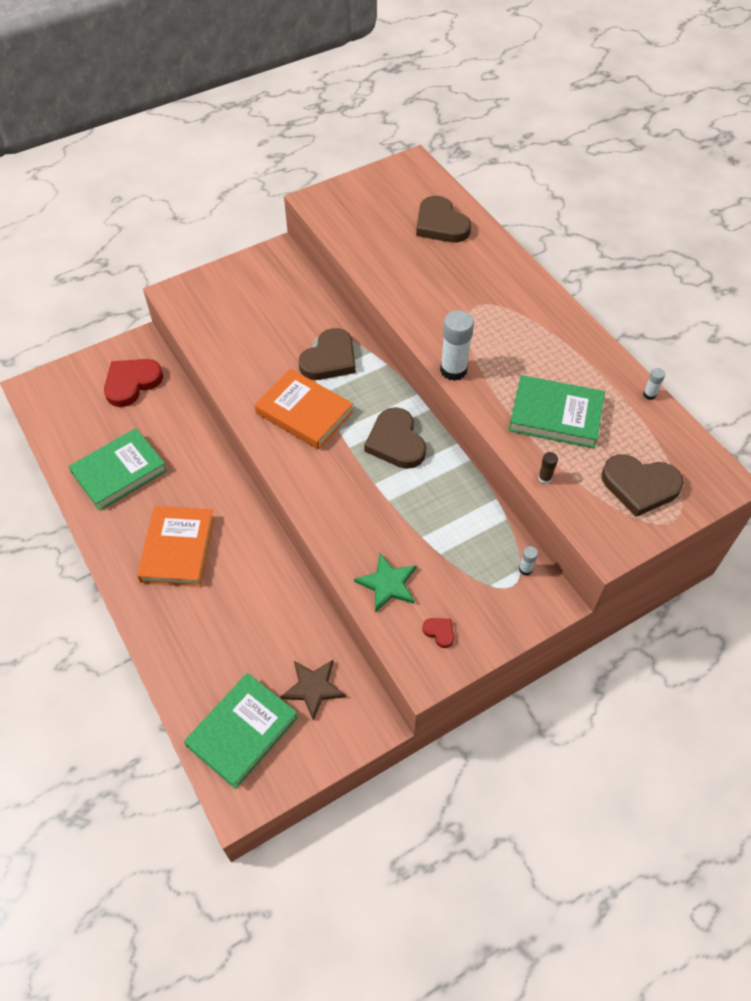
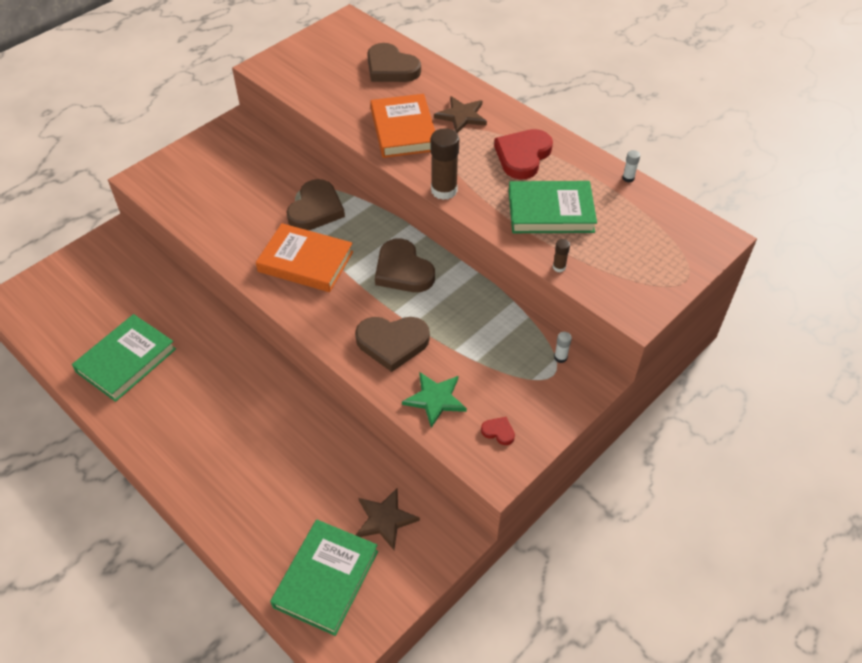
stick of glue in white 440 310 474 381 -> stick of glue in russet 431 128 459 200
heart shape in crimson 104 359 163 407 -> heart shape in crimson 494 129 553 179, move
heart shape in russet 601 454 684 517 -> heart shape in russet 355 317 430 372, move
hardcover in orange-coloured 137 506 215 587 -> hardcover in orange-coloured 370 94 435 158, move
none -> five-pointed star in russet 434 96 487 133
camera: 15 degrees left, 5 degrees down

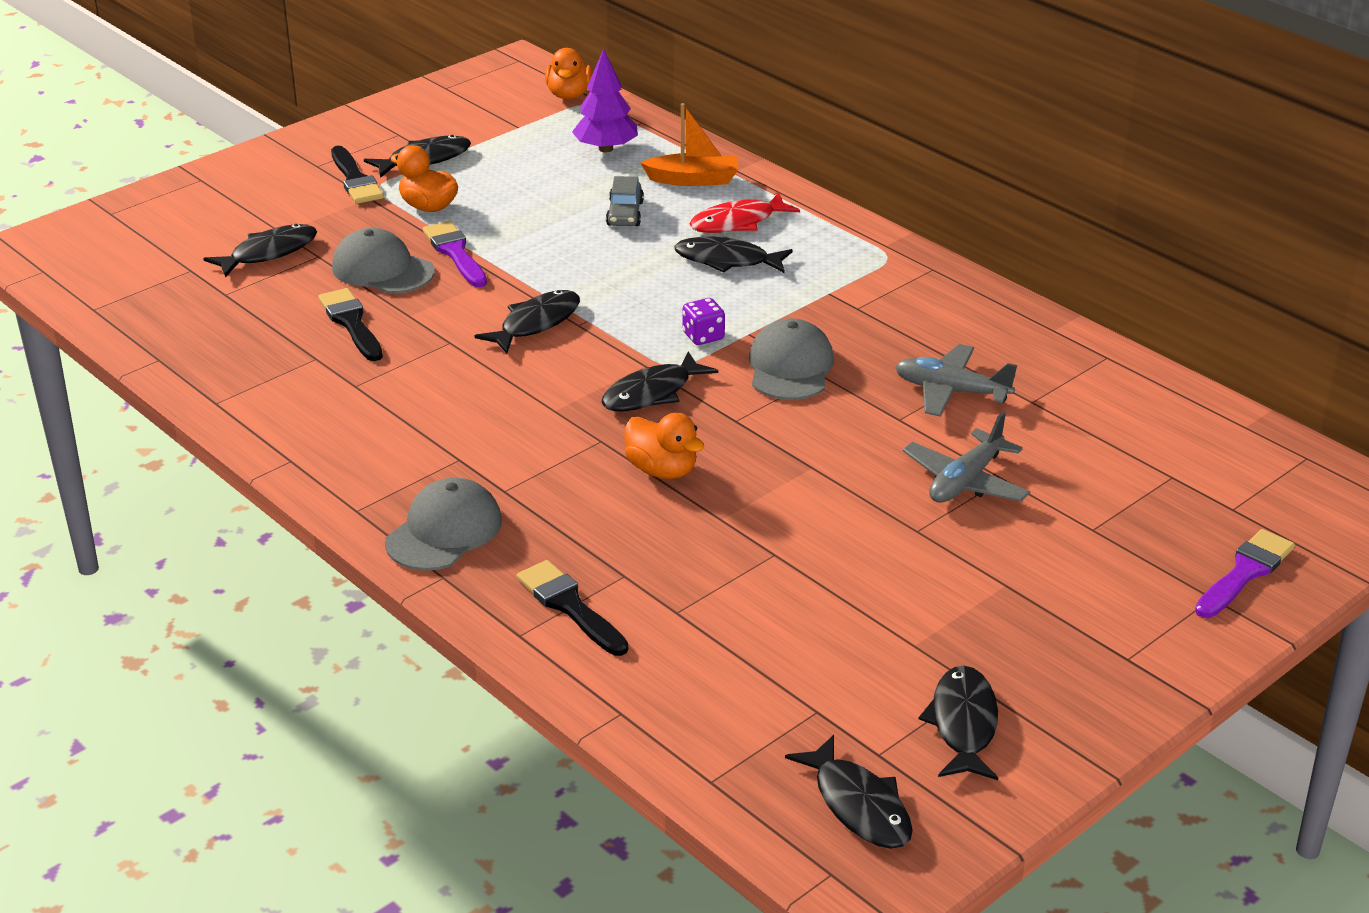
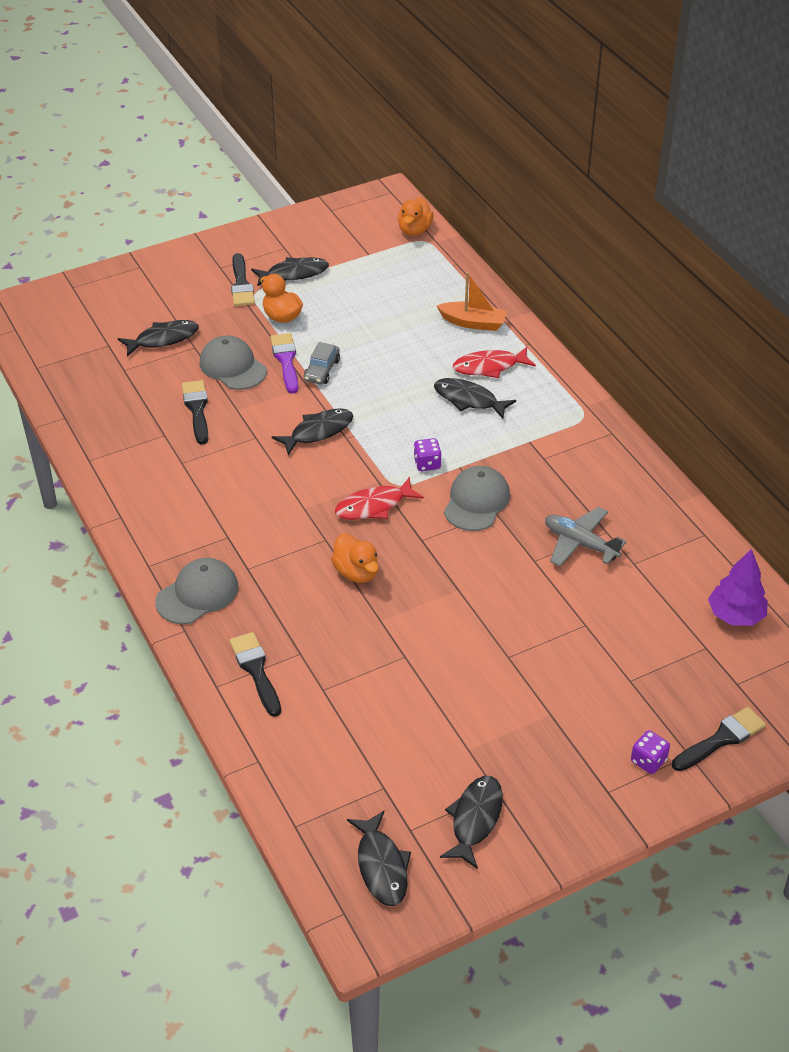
tree in royal purple 572 49 638 152 -> tree in royal purple 708 549 768 626, move
automobile in ash-grey 606 176 644 226 -> automobile in ash-grey 304 342 340 384, move
toy fish in jet-black 601 352 718 412 -> toy fish in crimson 335 477 424 520
toy plane in ash-grey 903 412 1030 503 -> none
paint brush in royal purple 1195 529 1295 618 -> paint brush in jet-black 672 707 766 771
none -> game die in royal purple 631 730 670 774
camera: 15 degrees right, 10 degrees up

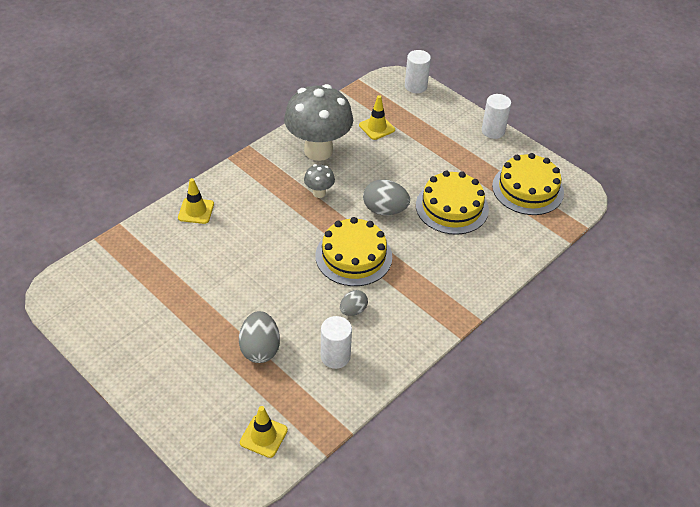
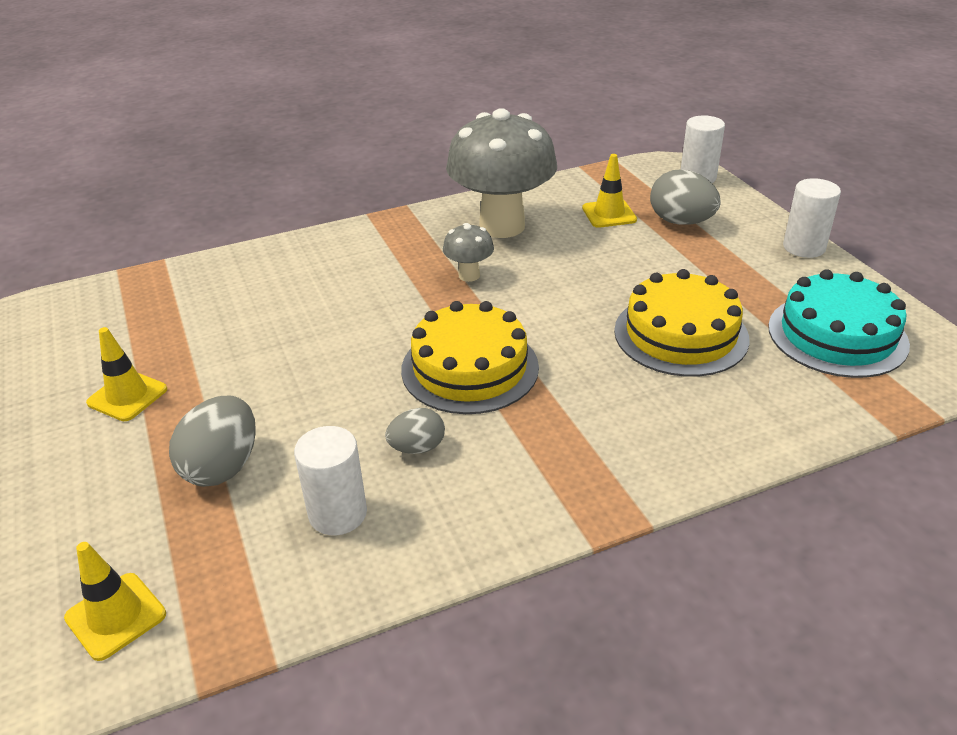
layer cake in bright yellow 492 153 564 215 -> layer cake in turquoise 768 269 910 378
safety cone in bright yellow 178 178 214 224 -> safety cone in bright yellow 86 327 167 421, move
egg in ash-grey 363 179 410 215 -> egg in ash-grey 650 169 721 225, move
camera: 25 degrees right, 10 degrees down

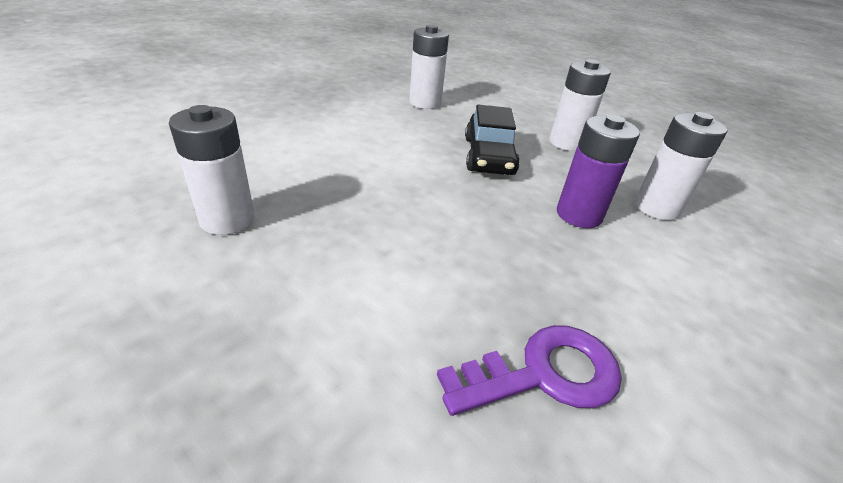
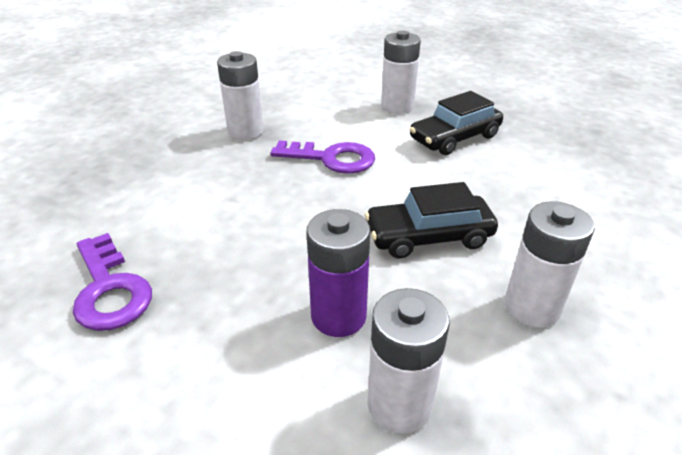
AA battery in white 409 25 449 109 -> AA battery in white 381 30 421 114, move
none -> automobile in jet-black 410 91 503 155
none -> latchkey in royal purple 271 140 375 174
camera: 80 degrees right, 0 degrees up

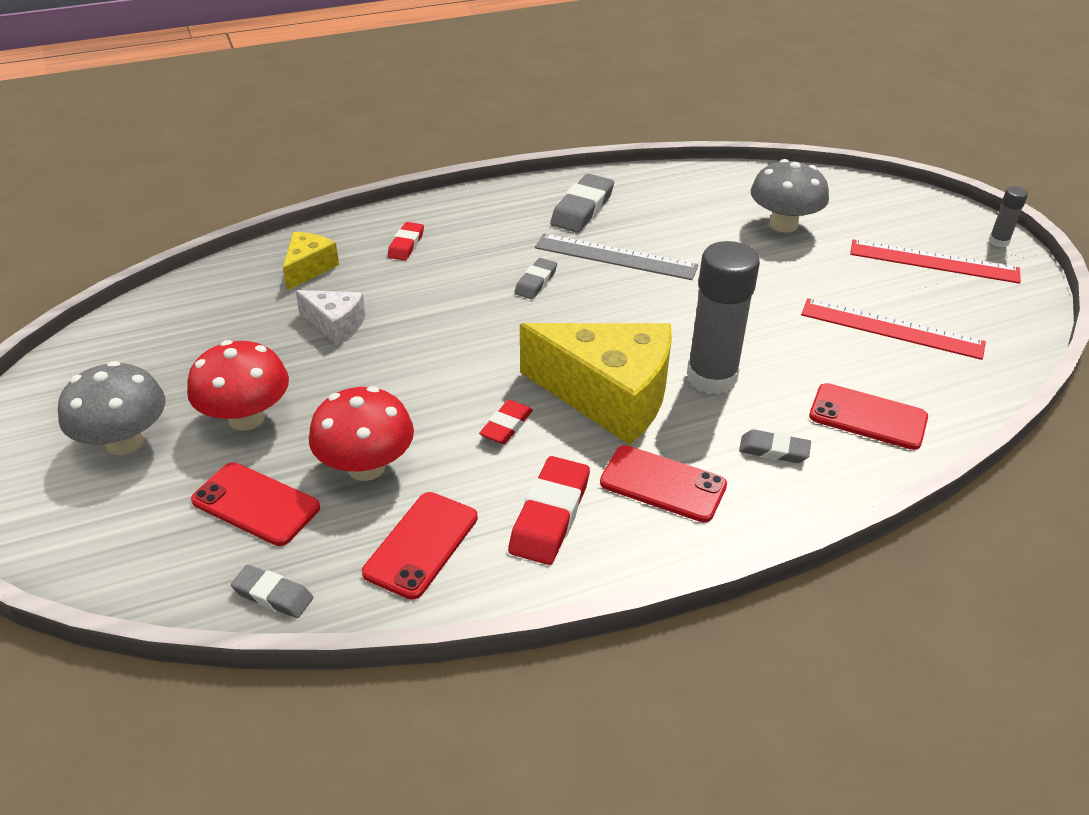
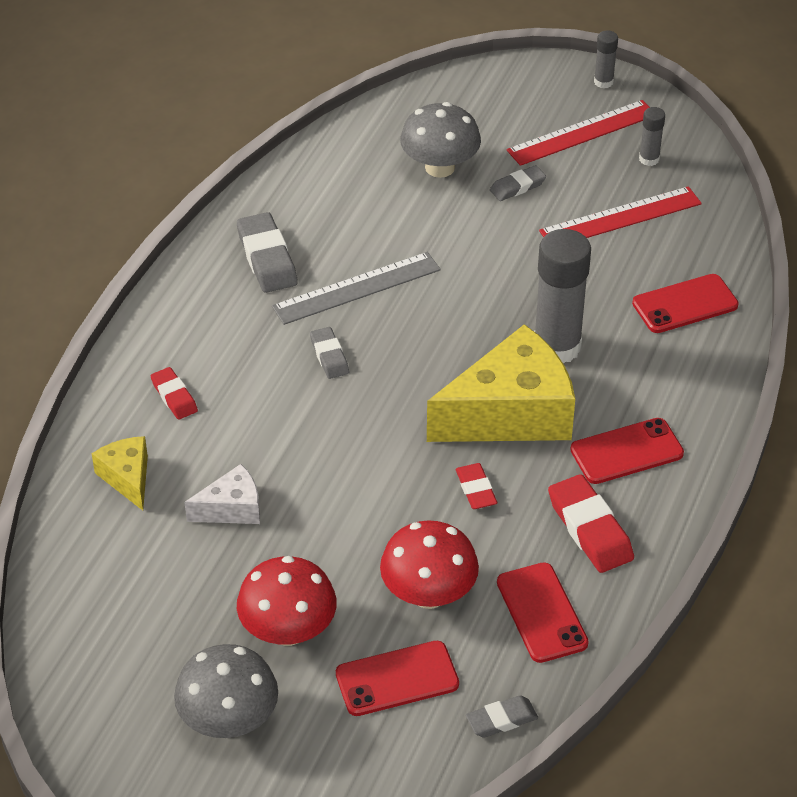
pencil eraser in ash-grey 739 429 811 463 -> pencil eraser in ash-grey 490 165 546 201, move
none -> stick of glue in ash-grey 639 107 665 166
camera: 45 degrees left, 5 degrees up

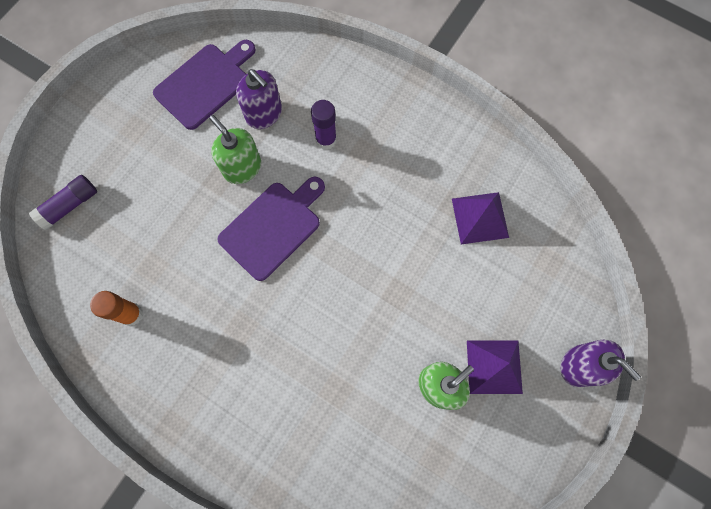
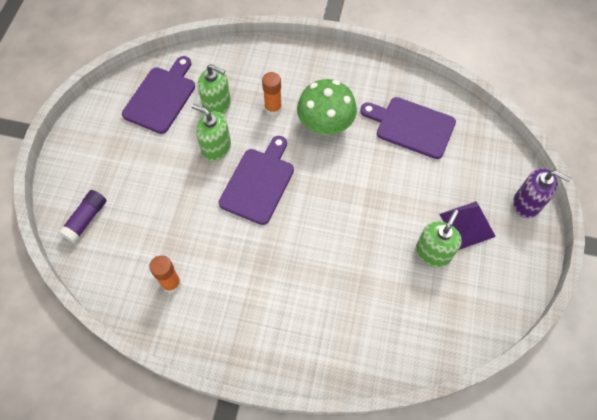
soap dispenser in royal purple 236 69 282 129 -> soap dispenser in green 198 64 231 114
stick of glue in royal purple 311 100 337 150 -> stick of glue in orange-coloured 262 72 282 116
pyramid in royal purple 452 192 509 244 -> chopping board in royal purple 360 97 456 159
none -> fungus in green 297 79 357 135
camera: 20 degrees left, 10 degrees down

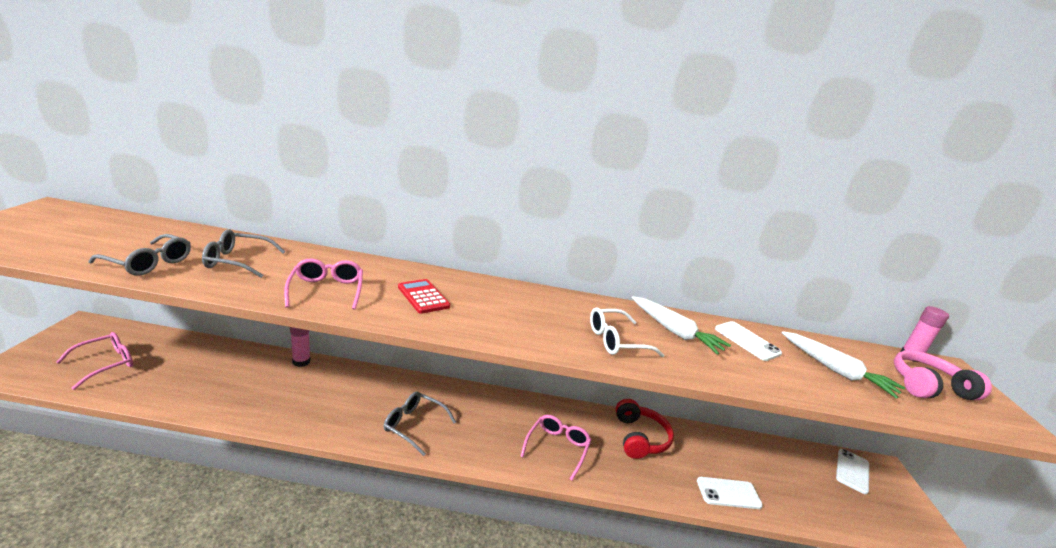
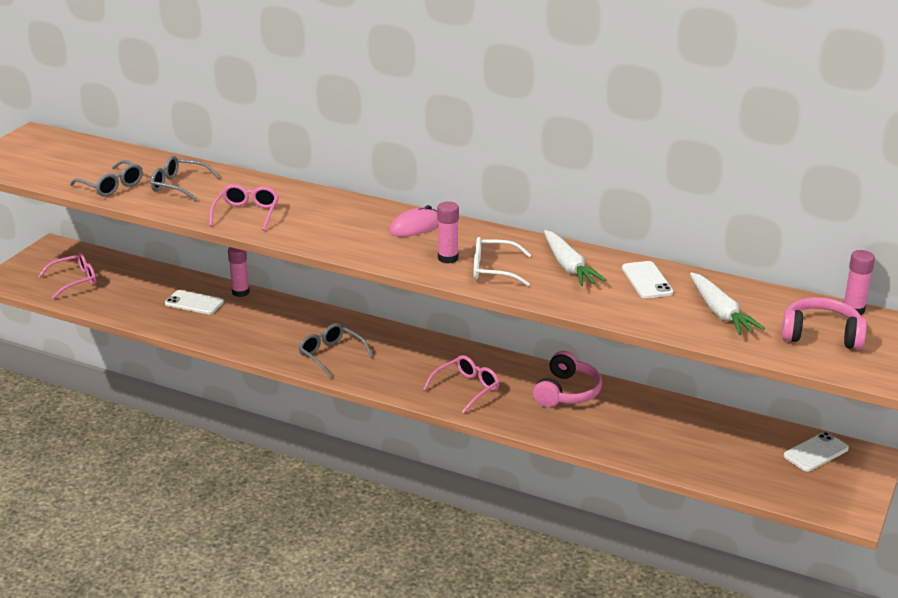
pocket calculator in crimson 398 279 450 314 -> none
over-ear headphones in crimson 616 399 674 459 -> over-ear headphones in pink 533 351 602 407
mobile phone in white 697 477 763 509 -> mobile phone in white 165 290 224 314, move
none -> stick of glue in pink 437 201 459 264
none -> PC mouse in pink 389 205 438 237
camera: 25 degrees right, 5 degrees up

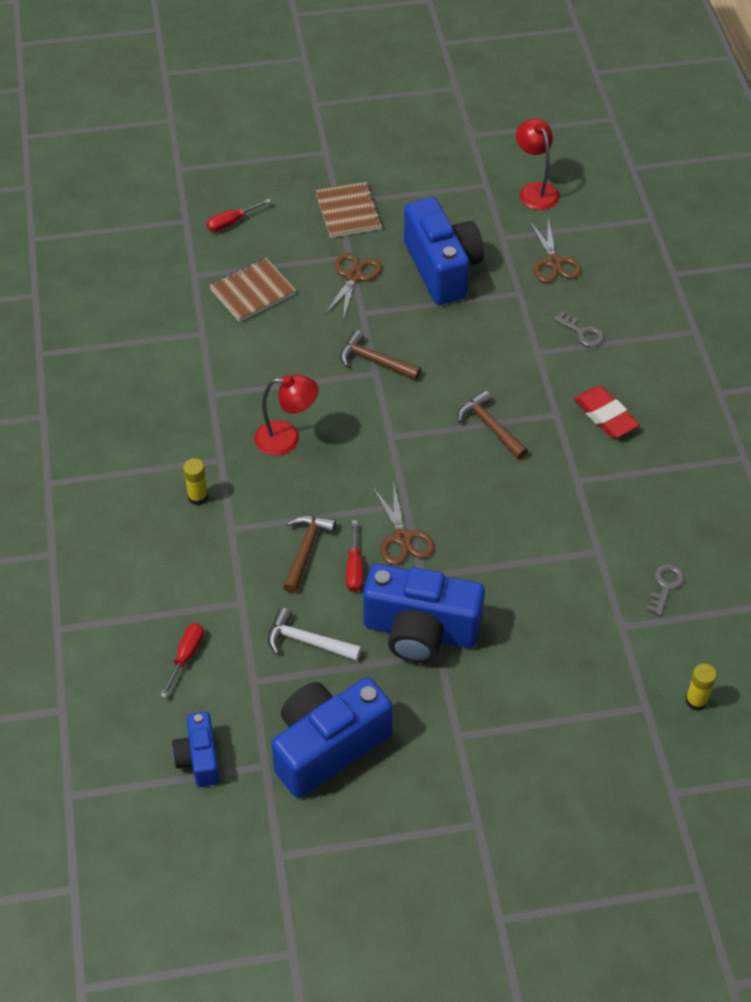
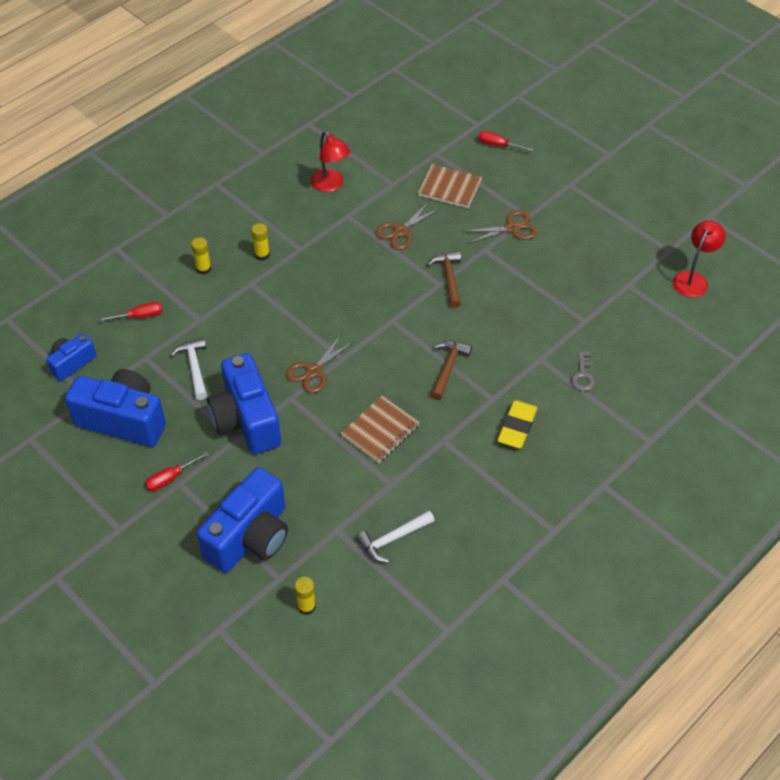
notebook in russet 316 182 383 238 -> notebook in russet 341 396 420 463, move
compact camera in royal blue 404 197 484 305 -> compact camera in royal blue 197 467 288 573, move
pair of scissors in russet 530 218 582 283 -> pair of scissors in russet 376 202 441 250, move
reading lamp in crimson 254 374 319 456 -> reading lamp in crimson 311 131 350 192, move
pencil eraser in crimson 574 386 639 438 -> pencil eraser in bright yellow 497 400 537 448
claw hammer in russet 283 515 336 593 -> none
screwdriver in crimson 346 520 363 592 -> screwdriver in crimson 145 452 209 491, move
latchkey in ash-grey 647 564 685 616 -> claw hammer in white 356 511 435 563
none -> stick of glue in bright yellow 191 237 211 275
camera: 55 degrees right, 0 degrees up

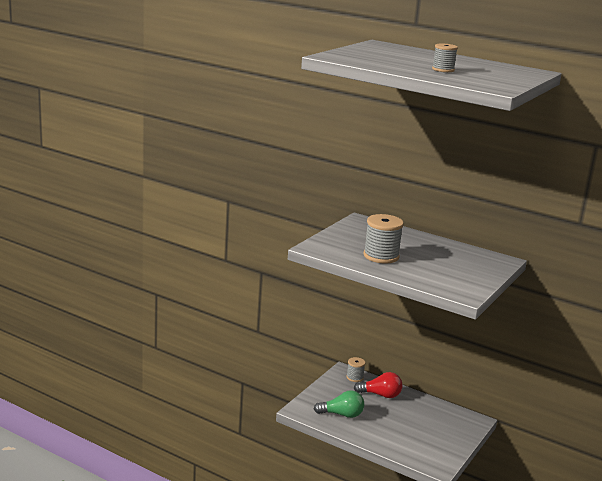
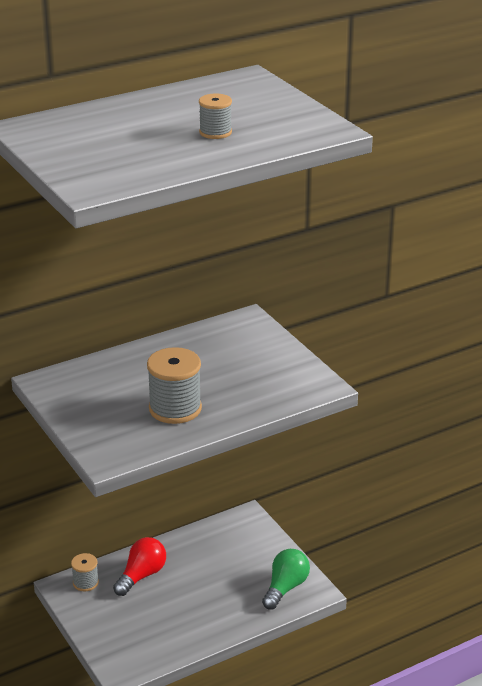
lightbulb in green 314 390 364 418 -> lightbulb in green 262 549 310 610, move
camera: 60 degrees left, 10 degrees up

